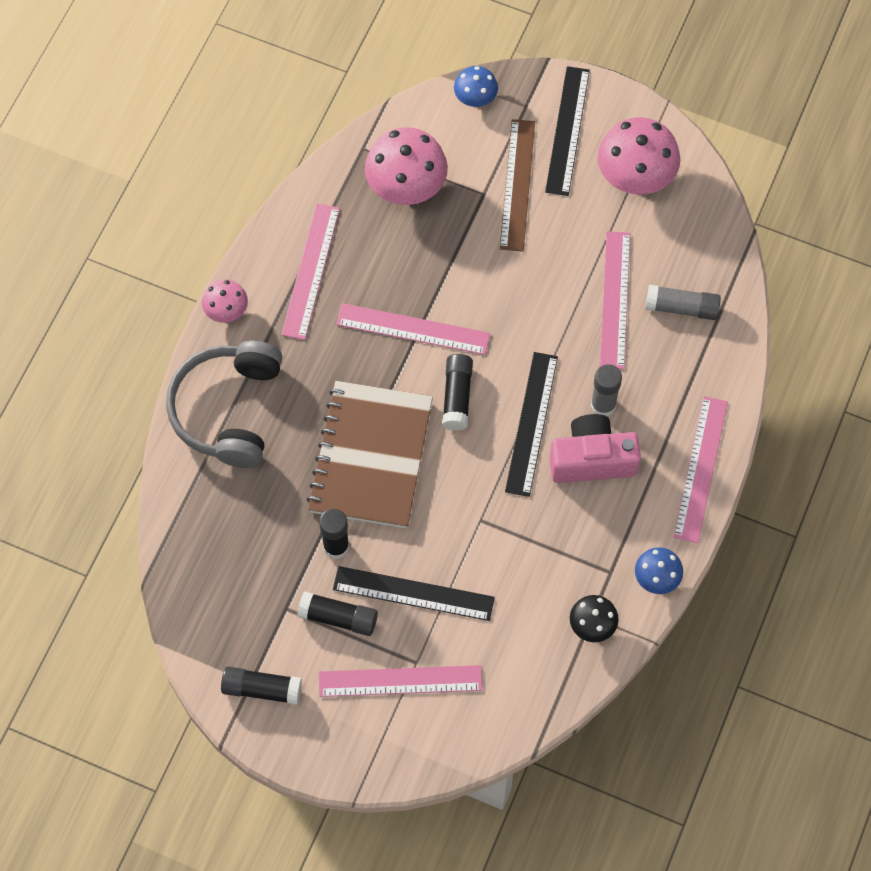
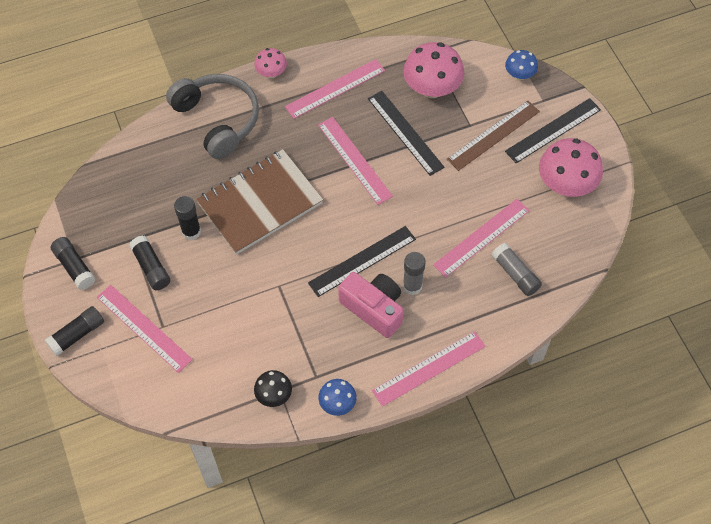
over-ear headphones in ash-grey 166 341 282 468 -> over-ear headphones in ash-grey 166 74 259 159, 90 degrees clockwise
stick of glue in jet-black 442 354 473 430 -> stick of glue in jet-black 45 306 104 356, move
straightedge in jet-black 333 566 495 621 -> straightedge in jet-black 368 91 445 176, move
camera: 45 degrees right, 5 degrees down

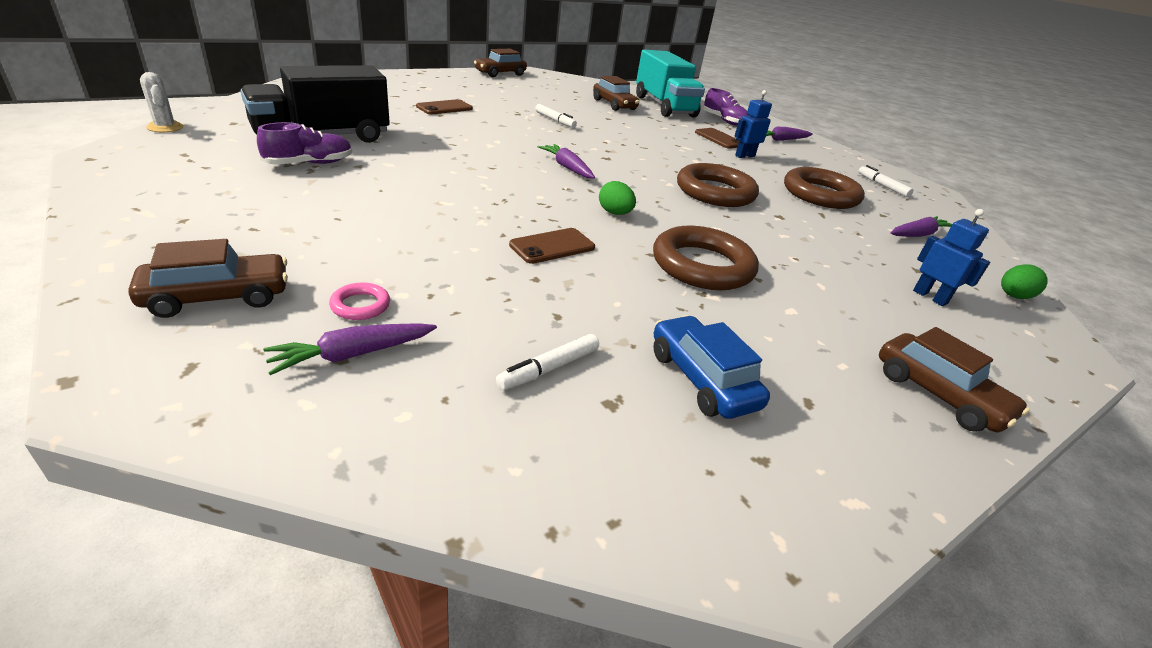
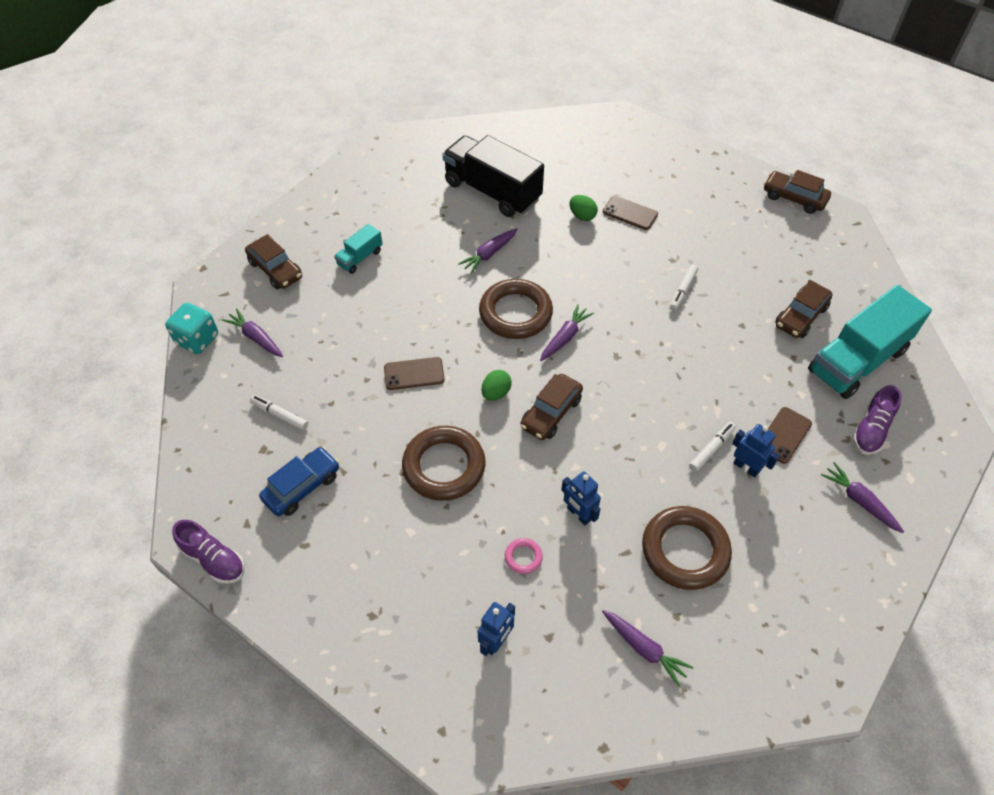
prickly plant in white 140 72 183 132 -> none
lace-up shoe in royal purple 257 122 352 165 -> lace-up shoe in royal purple 172 520 245 584, move
ring in russet 677 163 759 207 -> ring in russet 479 279 553 339, move
marker in white 859 165 913 197 -> marker in white 689 422 736 472, move
mobile phone in russet 509 228 595 264 -> mobile phone in russet 384 357 445 390, 45 degrees counterclockwise
egg in green 1001 264 1048 299 -> egg in green 569 195 598 221, move
ring in pink 329 282 390 320 -> ring in pink 505 538 543 574, move
automobile in russet 879 327 1030 432 -> automobile in russet 520 374 583 440, move
none -> toy truck in turquoise 334 224 383 274
none -> toy carrot in royal purple 458 228 518 274
none -> game die in turquoise 165 303 218 354
none -> robot in royal blue 561 471 601 525
camera: 75 degrees right, 20 degrees up

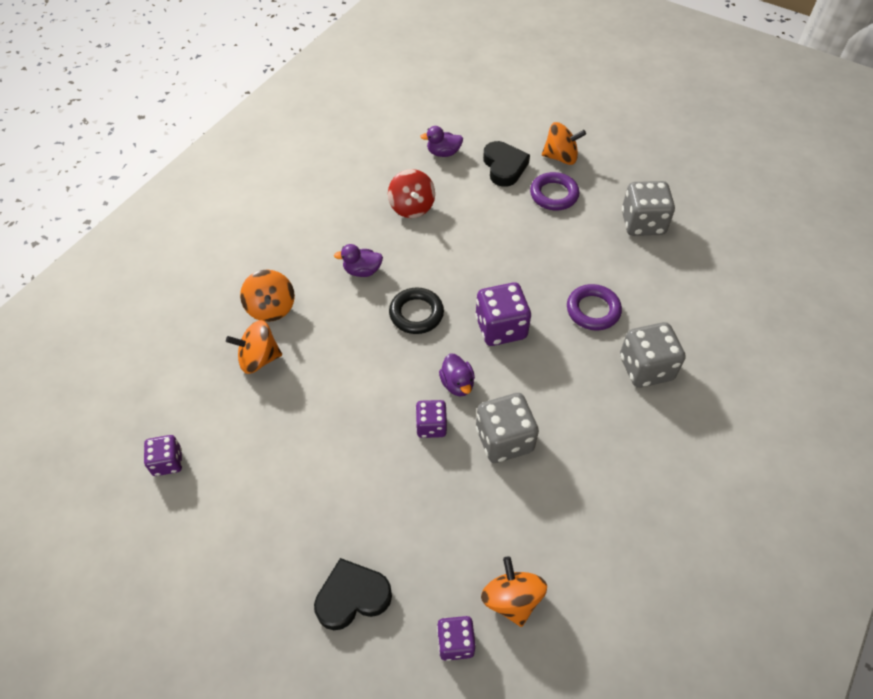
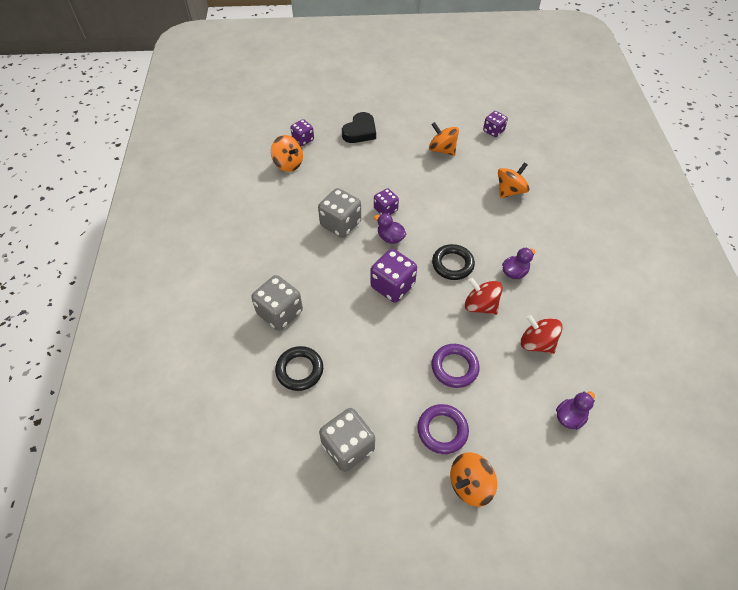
heart shape in jet-black 483 141 530 187 -> none
whirligig in orange-coloured 240 270 295 322 -> whirligig in orange-coloured 429 122 459 156, move
ring in royal purple 567 284 622 330 -> ring in royal purple 431 344 480 388, move
none -> whirligig in crimson 465 278 503 315
none -> ring in jet-black 275 346 323 391
camera: 145 degrees right, 0 degrees up

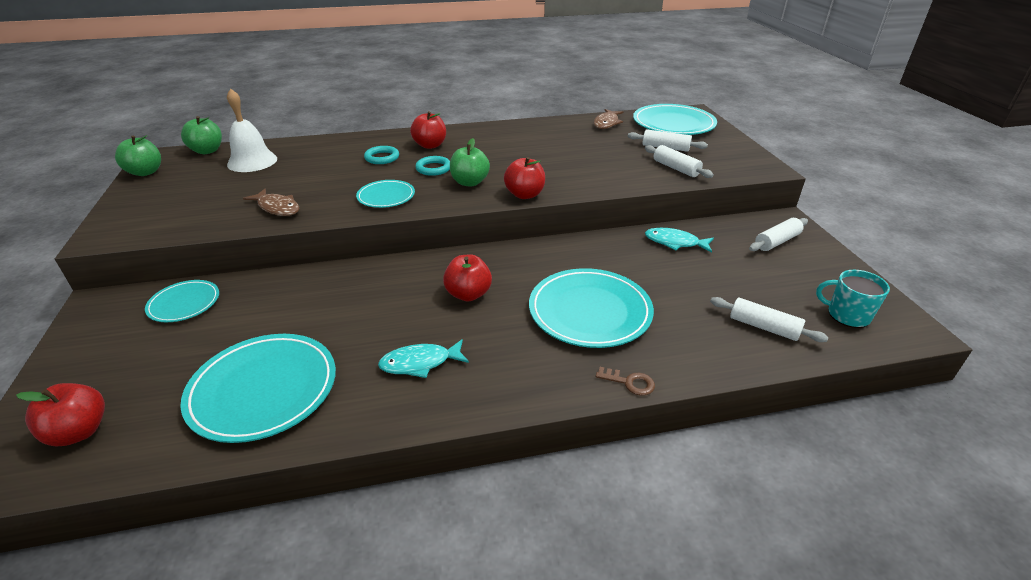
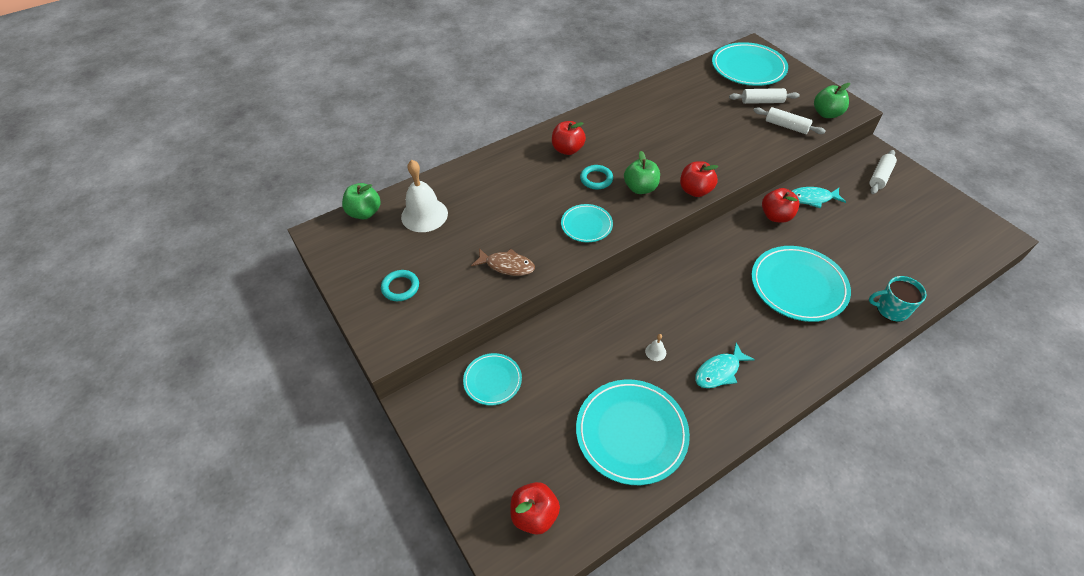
toy fish in russet 594 109 623 129 -> none
apple in green 115 135 161 176 -> apple in green 814 83 850 118, move
ring in turquoise 364 146 399 164 -> ring in turquoise 381 270 419 301, move
apple in crimson 443 255 492 302 -> apple in crimson 762 188 799 223, move
tea mug in turquoise 816 270 890 328 -> tea mug in turquoise 869 276 926 322, move
pastry roller in white 710 297 829 342 -> none
latchkey in russet 596 367 655 396 -> none
none -> bell in white 645 334 666 361
camera: 20 degrees left, 15 degrees up

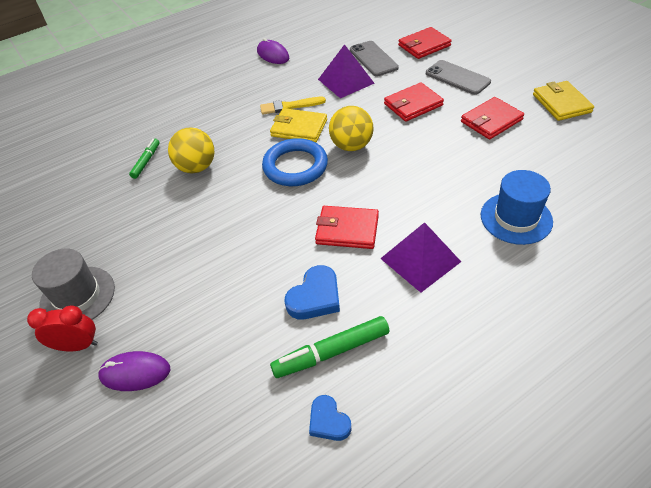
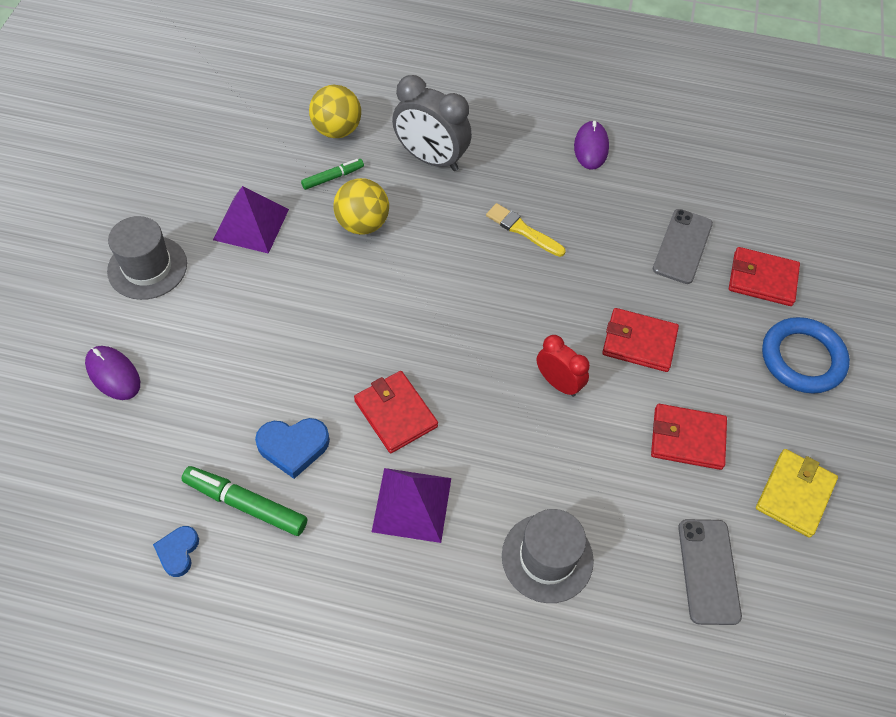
pyramid in royal purple 318 44 375 98 -> pyramid in royal purple 213 186 289 254, move
mobile phone in ash-grey 426 60 491 95 -> mobile phone in ash-grey 678 519 742 625, move
ball in bright yellow 329 106 374 151 -> ball in bright yellow 309 85 361 138, move
wallet in bright yellow 270 108 327 142 -> none
ring in royal blue 262 138 328 186 -> ring in royal blue 762 317 850 394, move
tall hat in royal blue 481 170 553 245 -> tall hat in ash-grey 502 509 594 603
alarm clock in crimson 27 305 98 352 -> alarm clock in crimson 536 335 590 397, move
none -> alarm clock in ash-grey 392 75 472 171
camera: 40 degrees right, 10 degrees up

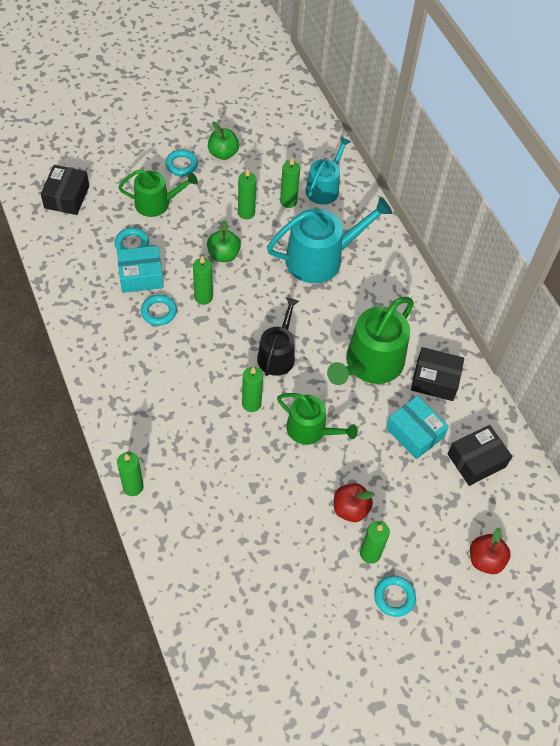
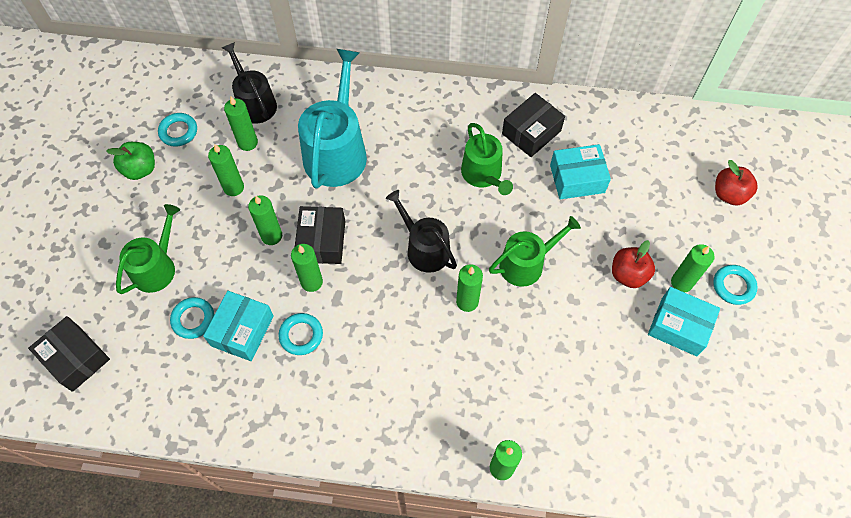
sprinkling can in turquoise 306 137 351 205 -> sprinkling can in jet-black 222 42 277 124
ring in turquoise 165 150 198 176 -> ring in turquoise 158 113 197 147, move
apple in green 207 220 241 262 -> wax candle in green 248 195 282 245
sprinkling can in green 327 297 414 385 -> sprinkling can in green 461 123 513 195, x0.63
parcel in jet-black 448 425 512 486 -> parcel in jet-black 295 206 345 264, move
none -> parcel in turquoise 648 287 720 356
camera: 55 degrees left, 5 degrees up

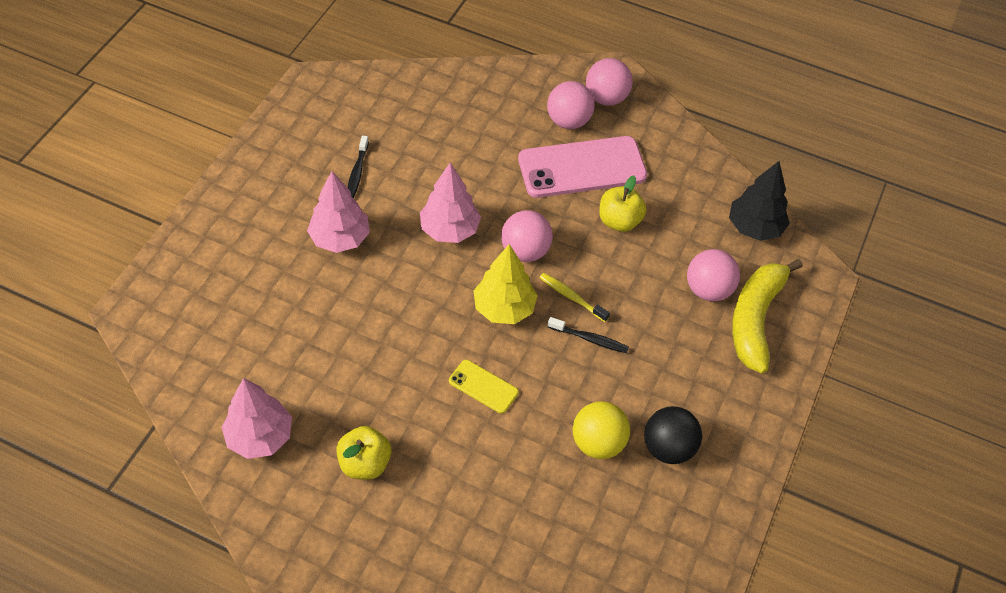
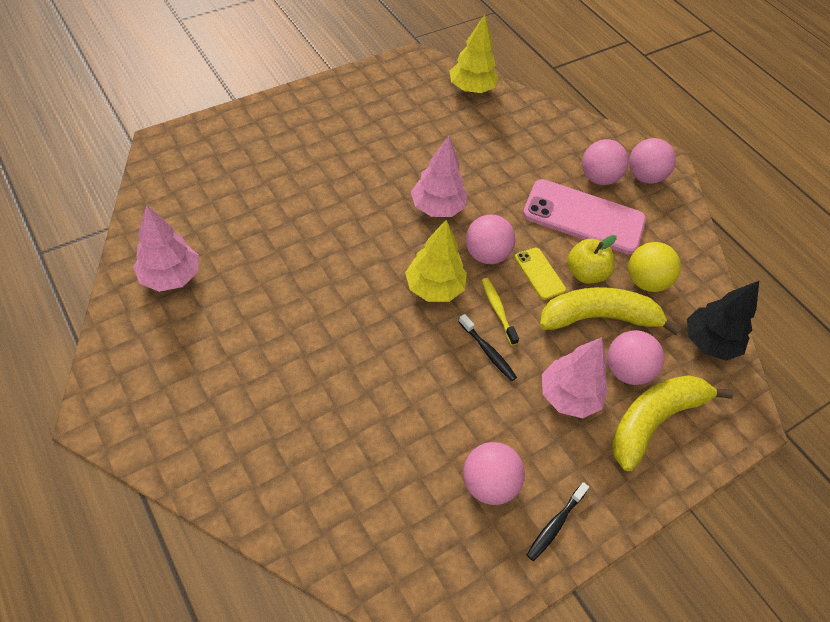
toothbrush in jet-black 347 135 369 198 -> toothbrush in jet-black 527 482 589 561, move
tree in pink 307 171 370 253 -> tree in pink 542 337 608 418, move
mobile phone in bright yellow 449 360 519 414 -> mobile phone in bright yellow 515 248 566 300, move
ball in bright yellow 573 401 630 459 -> ball in bright yellow 628 242 681 292, move
ball in jet-black 644 406 702 464 -> ball in pink 463 442 525 505
apple in bright yellow 336 426 391 480 -> none
none -> tree in bright yellow 449 15 499 93
none -> banana in bright yellow 540 287 681 335
camera: 30 degrees right, 0 degrees up

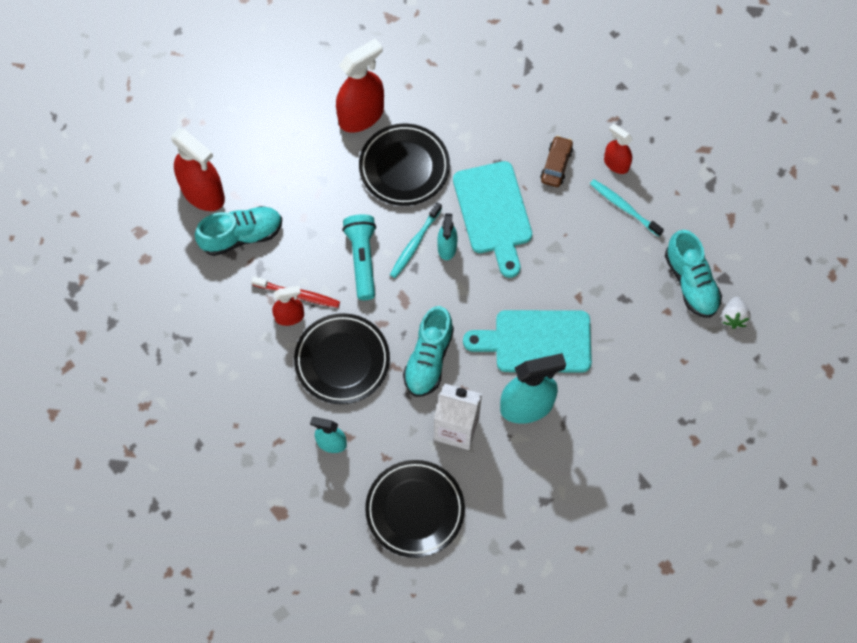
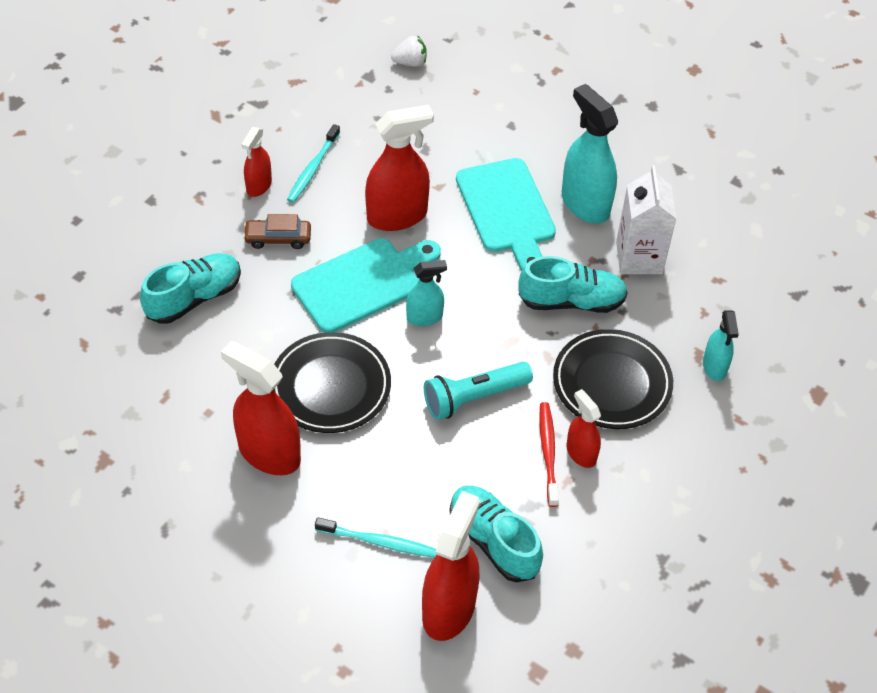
toothbrush in turquoise 390 202 442 278 -> toothbrush in turquoise 315 517 437 558, move
lace-up shoe in turquoise 665 230 722 318 -> lace-up shoe in turquoise 140 253 241 324, move
flat dish in jet-black 365 460 465 558 -> none
none -> sprayer in crimson 365 105 434 231
camera: 110 degrees left, 15 degrees down

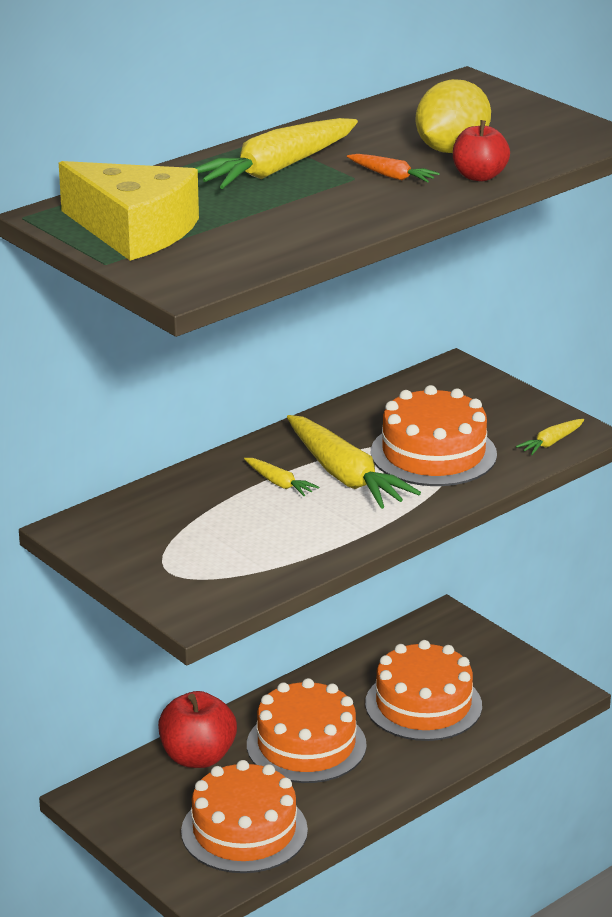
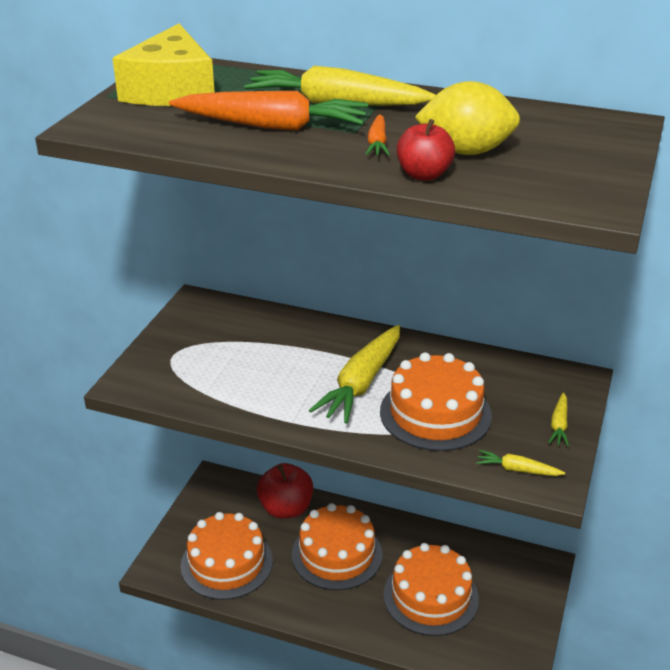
toy carrot in bright yellow 244 458 319 496 -> toy carrot in bright yellow 548 393 569 447, move
none -> toy carrot in orange-coloured 169 91 368 131
camera: 60 degrees right, 5 degrees up

